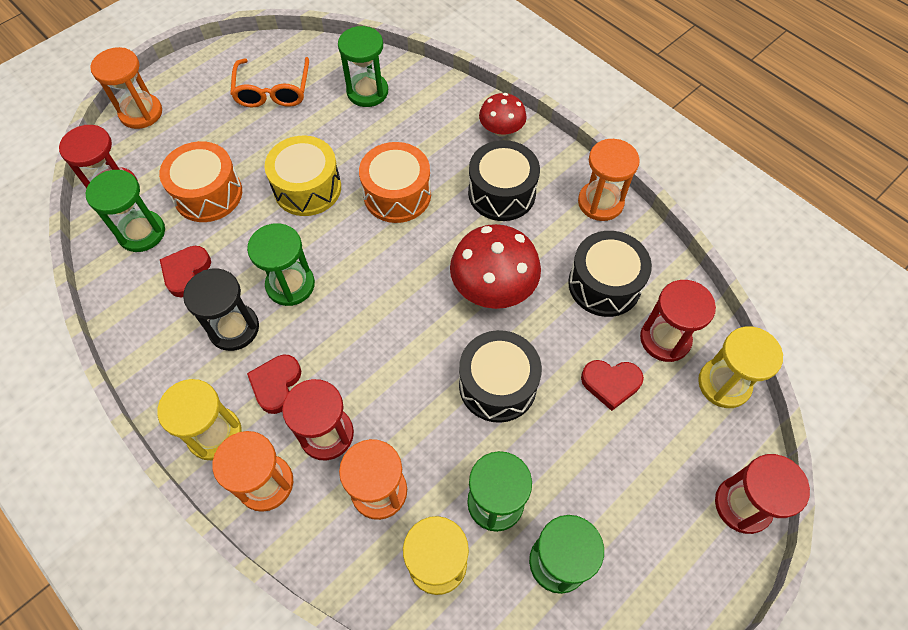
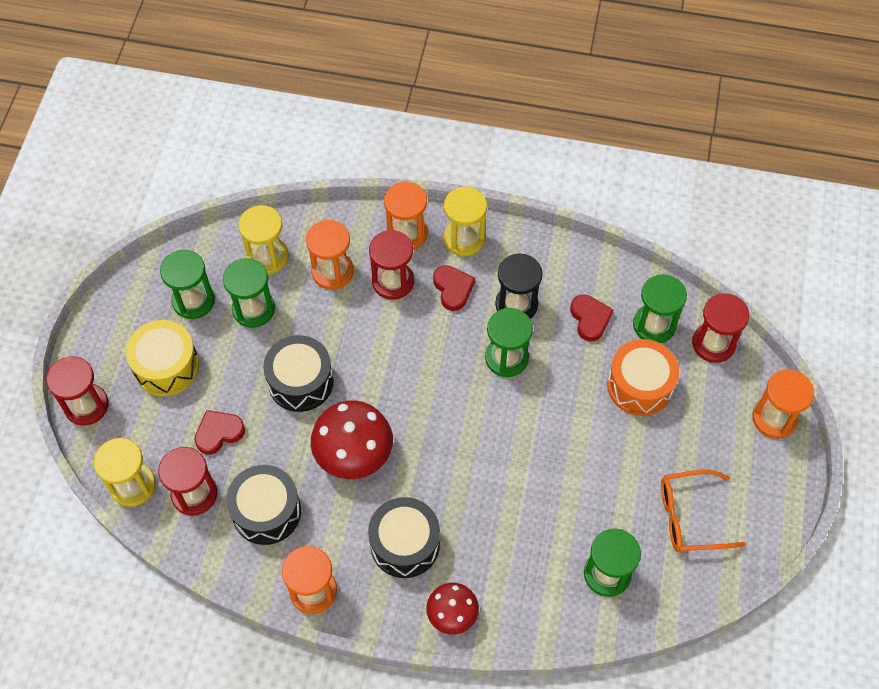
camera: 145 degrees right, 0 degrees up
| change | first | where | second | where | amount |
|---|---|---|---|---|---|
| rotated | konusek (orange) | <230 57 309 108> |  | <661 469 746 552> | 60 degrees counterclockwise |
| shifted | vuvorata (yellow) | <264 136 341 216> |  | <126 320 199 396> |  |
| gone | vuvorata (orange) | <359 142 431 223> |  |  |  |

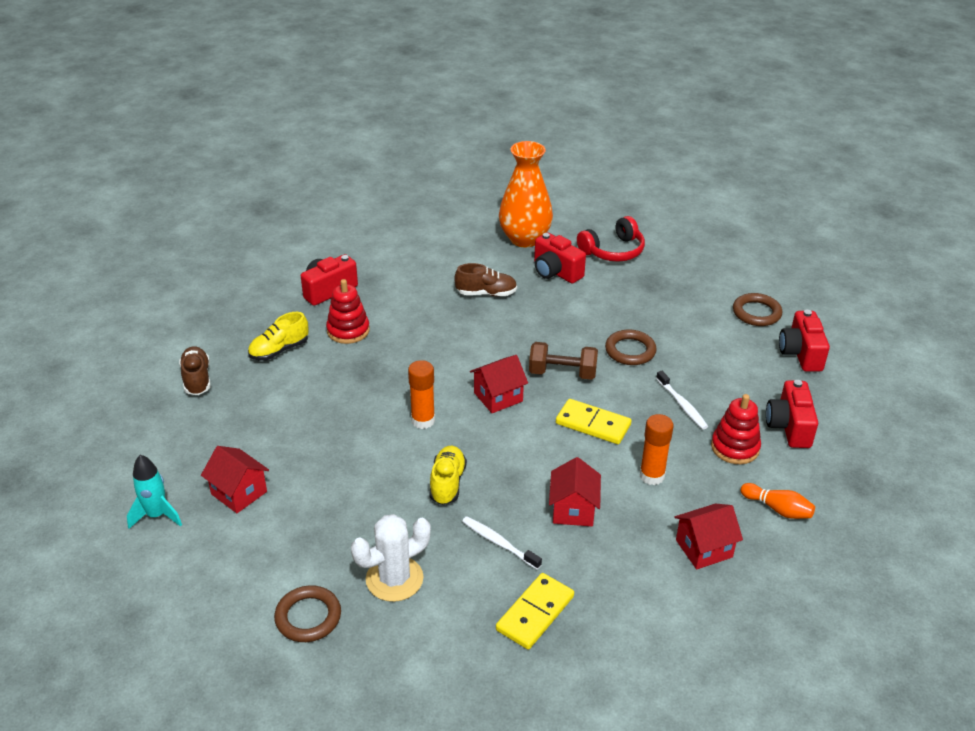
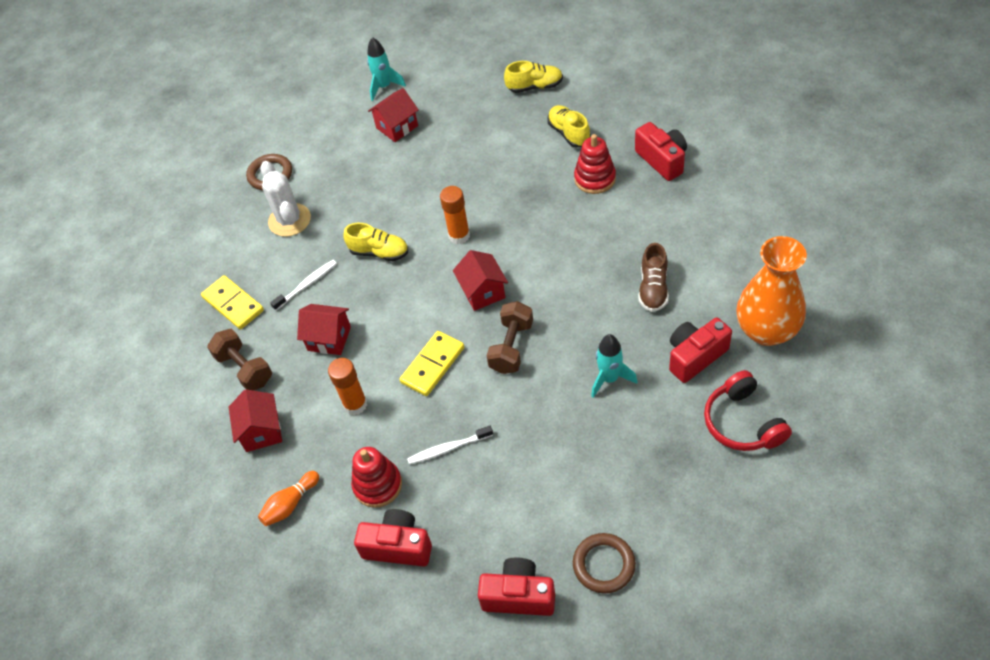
camera: 105 degrees right, 15 degrees up
| change | first | where | second | where | amount |
|---|---|---|---|---|---|
| gone | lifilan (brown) | <605 330 657 365> |  |  |  |
| repainted | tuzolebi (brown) | <179 346 211 395> | tuzolebi (yellow) | <504 61 563 93> |  |
| new |  |  | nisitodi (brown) | <207 329 272 391> |  |
| new |  |  | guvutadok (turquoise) | <591 334 637 398> |  |

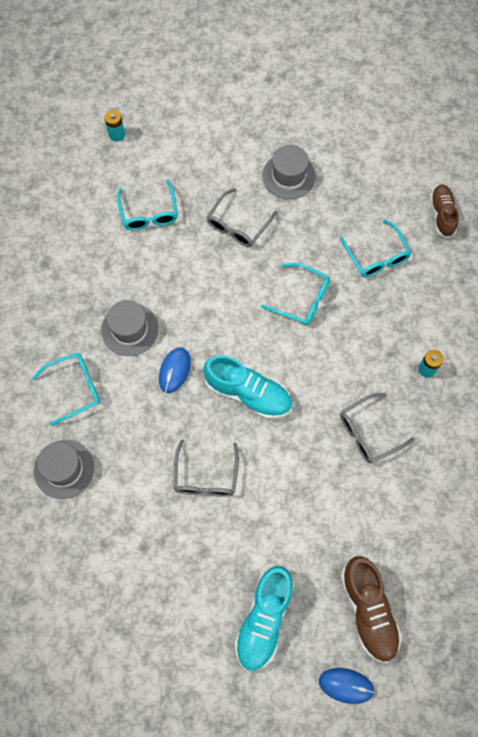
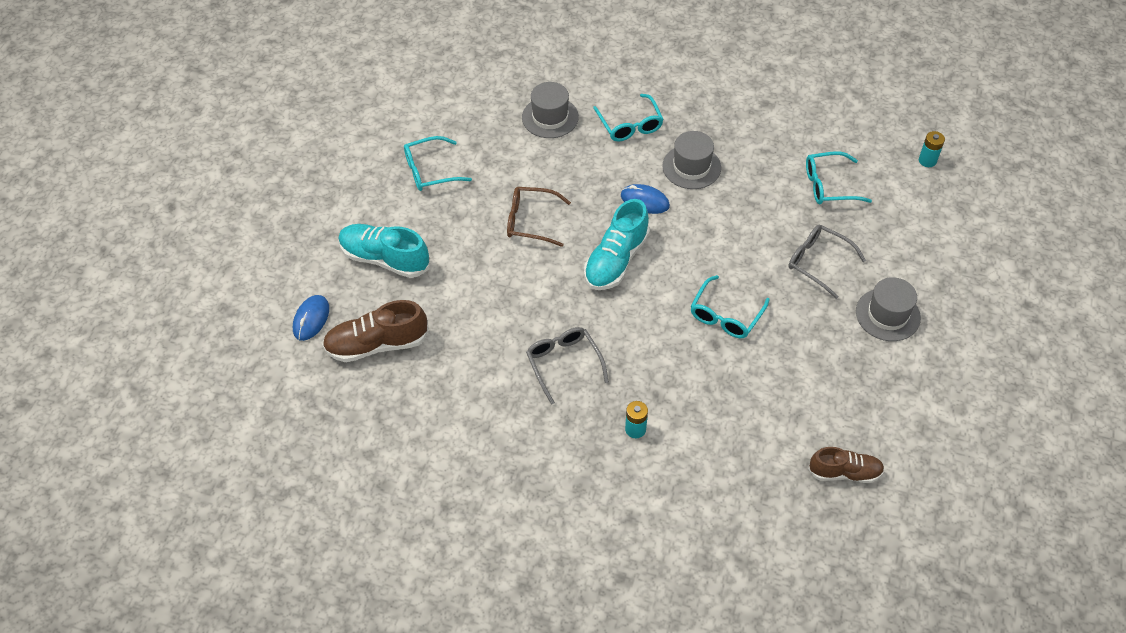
camera: 95 degrees right, 15 degrees down
| change | first | where | second | where | amount |
|---|---|---|---|---|---|
| shifted | konusek (turquoise) | <340 219 411 277> |  | <404 136 472 191> |  |
| repainted | konusek (grey) | <173 439 239 497> | konusek (brown) | <507 187 571 247> |  |

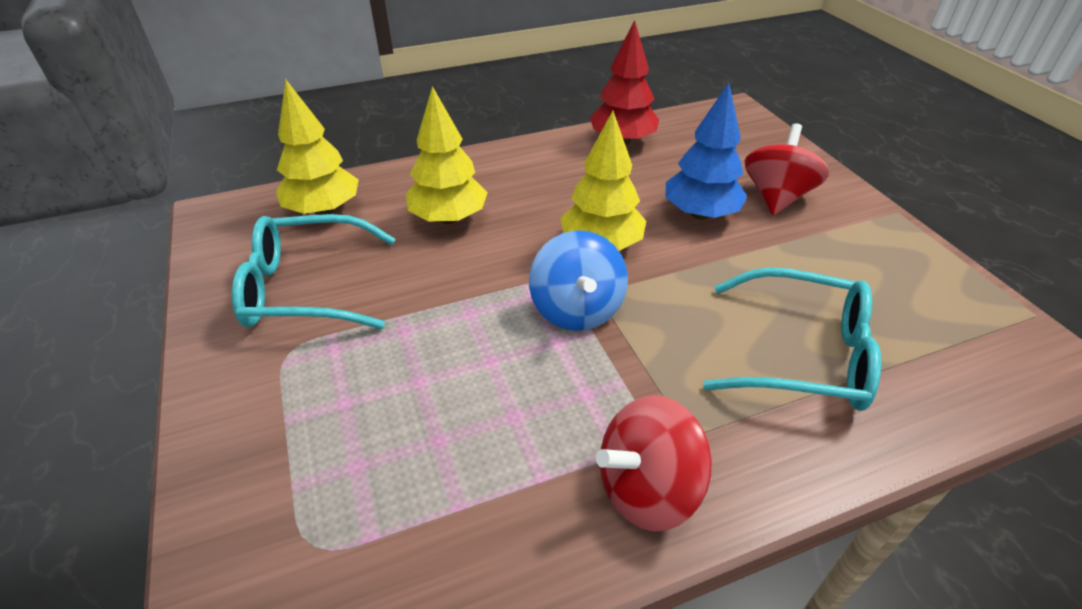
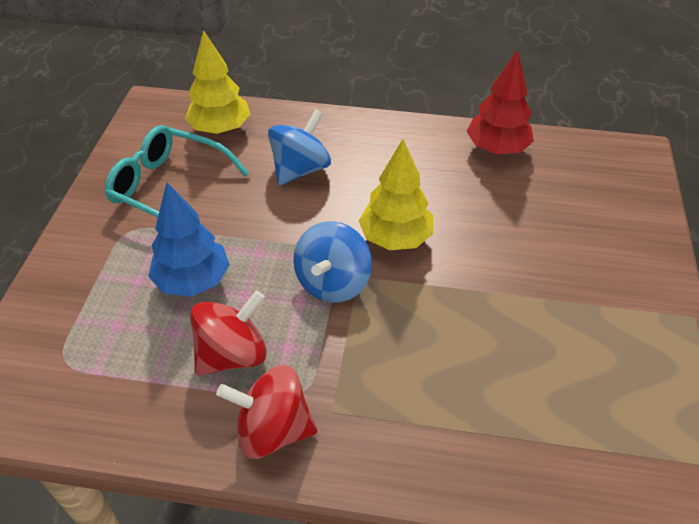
camera: 30 degrees right, 5 degrees up
| change | first | where | second | where | amount |
|---|---|---|---|---|---|
| shifted | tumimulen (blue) | <665 83 747 220> |  | <148 182 230 297> |  |
| swapped | tumimulen (yellow) | <406 86 488 224> | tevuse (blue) | <268 109 331 185> |  |
| shifted | tevuse (red) | <744 124 829 215> |  | <190 290 267 376> |  |
| gone | konusek (turquoise) | <703 267 881 411> |  |  |  |

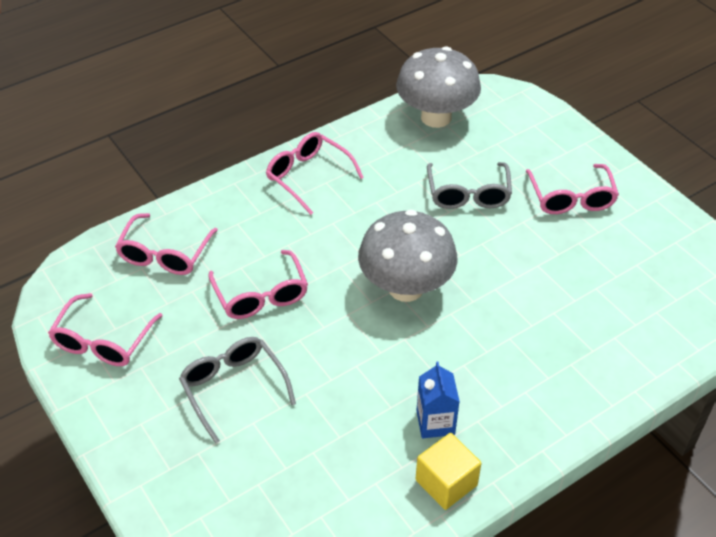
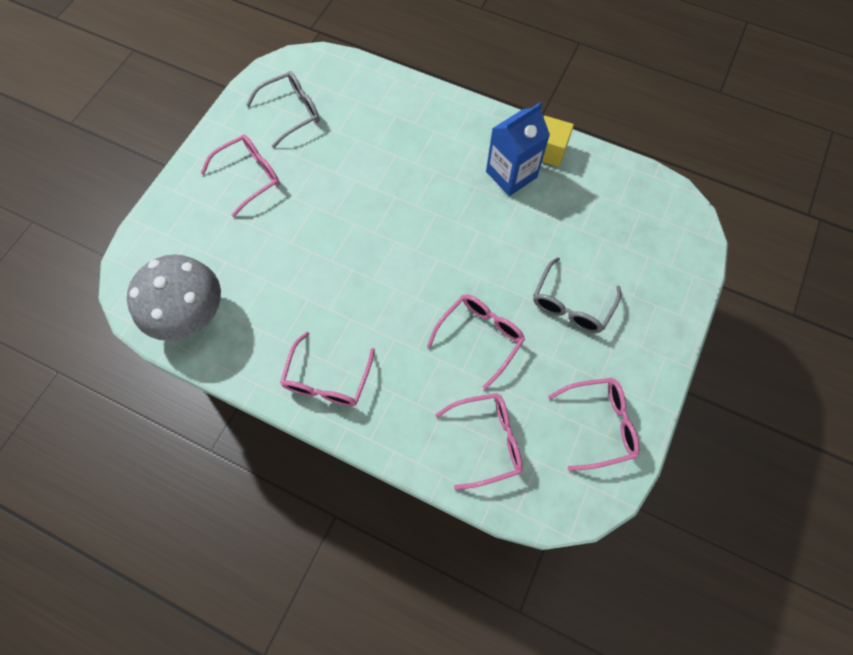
camera: 120 degrees left, 20 degrees up
| change | first | where | second | where | amount |
|---|---|---|---|---|---|
| shifted | konusek (grey) | <427 162 512 209> |  | <246 71 320 148> |  |
| gone | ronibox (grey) | <358 210 458 302> |  |  |  |
| scaled | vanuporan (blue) | <416 362 460 438> |  | <486 102 550 196> | x1.54 |

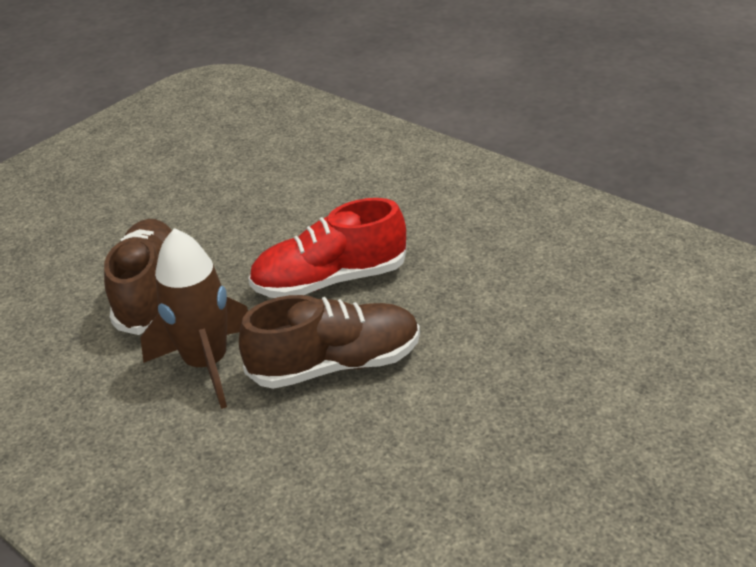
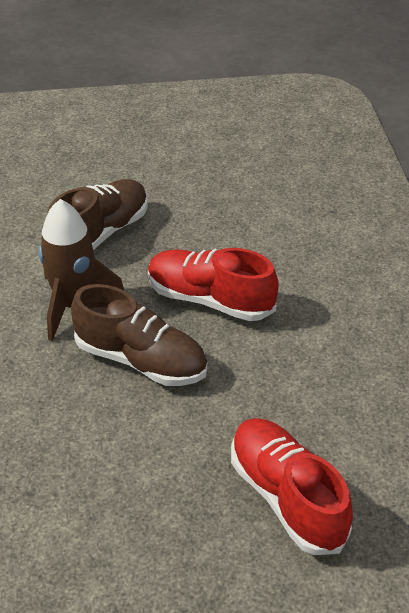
camera: 40 degrees right, 5 degrees up
| change | first | where | second | where | amount |
|---|---|---|---|---|---|
| new |  |  | tuzolebi (red) | <231 418 353 555> |  |

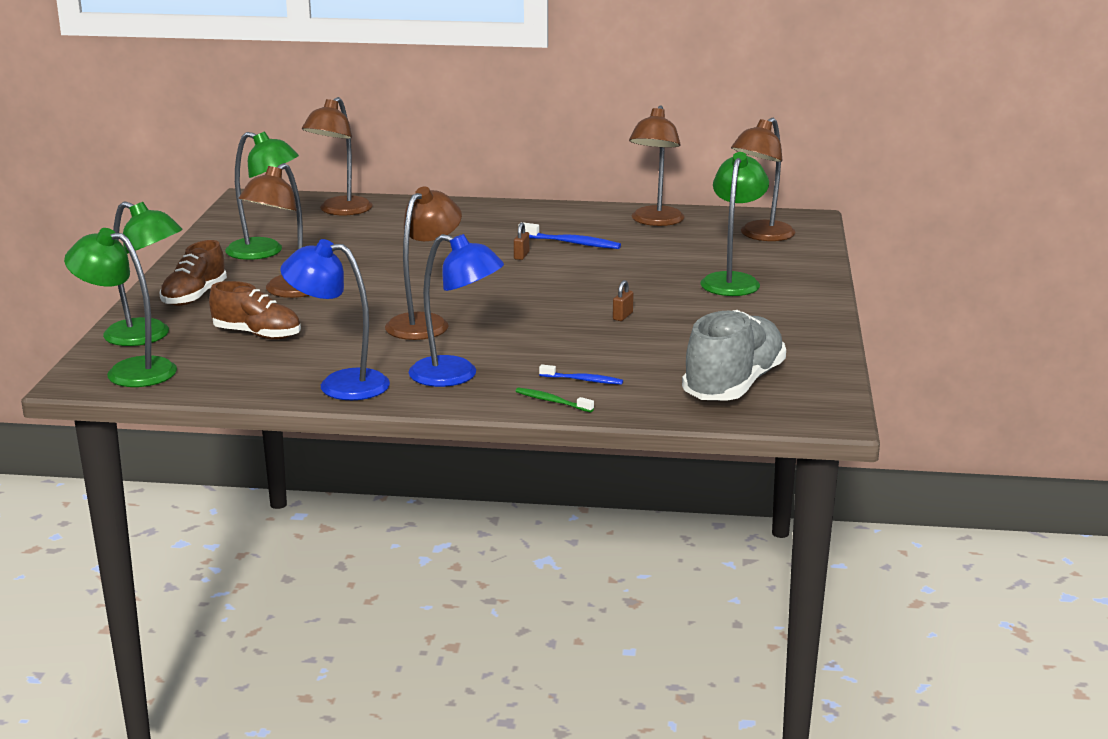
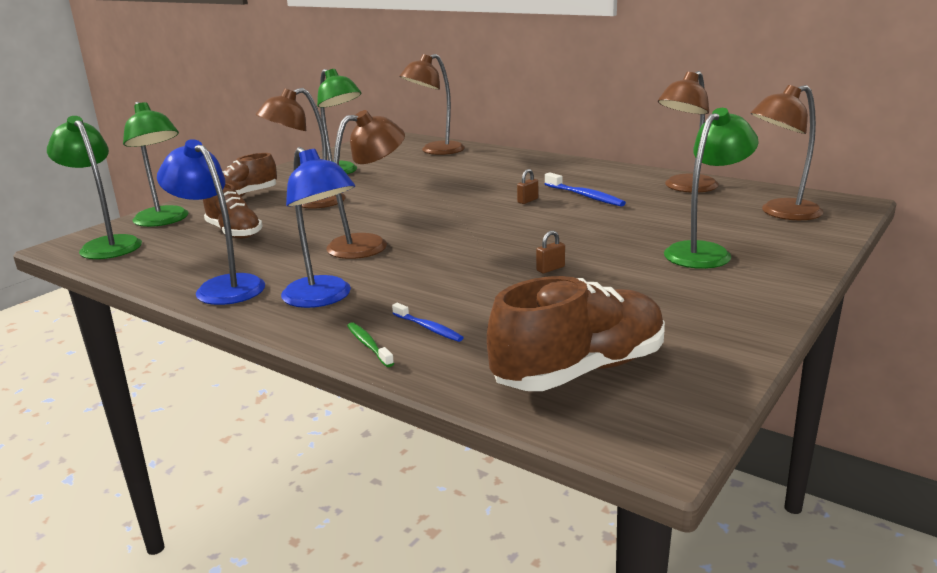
camera: 30 degrees right, 0 degrees up
| change | first | where | second | where | amount |
|---|---|---|---|---|---|
| repainted | tuzolebi (grey) | <682 310 786 401> | tuzolebi (brown) | <487 276 665 391> |  |

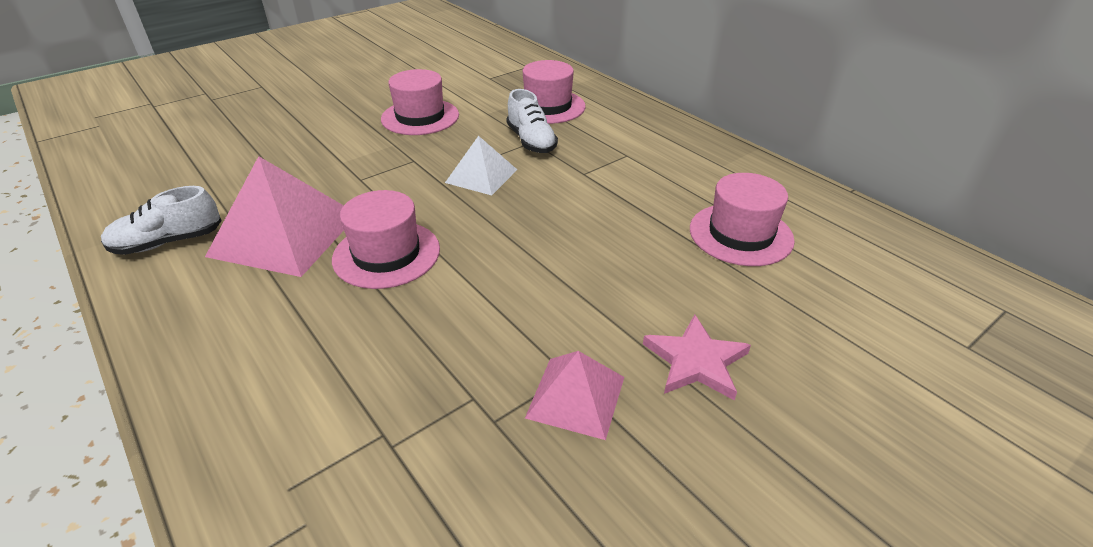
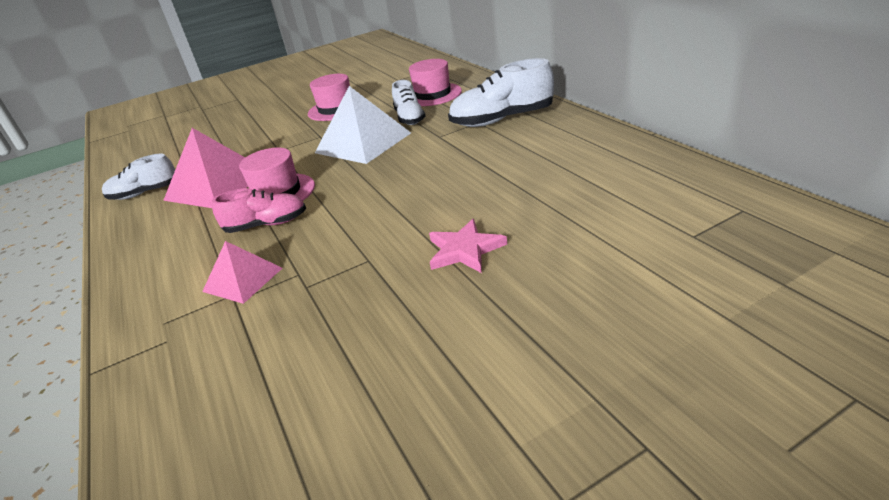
camera: 15 degrees right, 5 degrees down
| change | first | where | second | where | amount |
|---|---|---|---|---|---|
| scaled | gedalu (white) | <445 136 517 195> |  | <315 86 411 164> | x1.74 |
| gone | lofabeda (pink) | <690 173 795 266> |  |  |  |
| shifted | gedalu (pink) | <525 351 624 440> |  | <202 241 282 304> |  |
| new |  |  | tuzolebi (white) | <448 58 554 127> |  |
| new |  |  | tuzolebi (pink) | <212 188 306 233> |  |

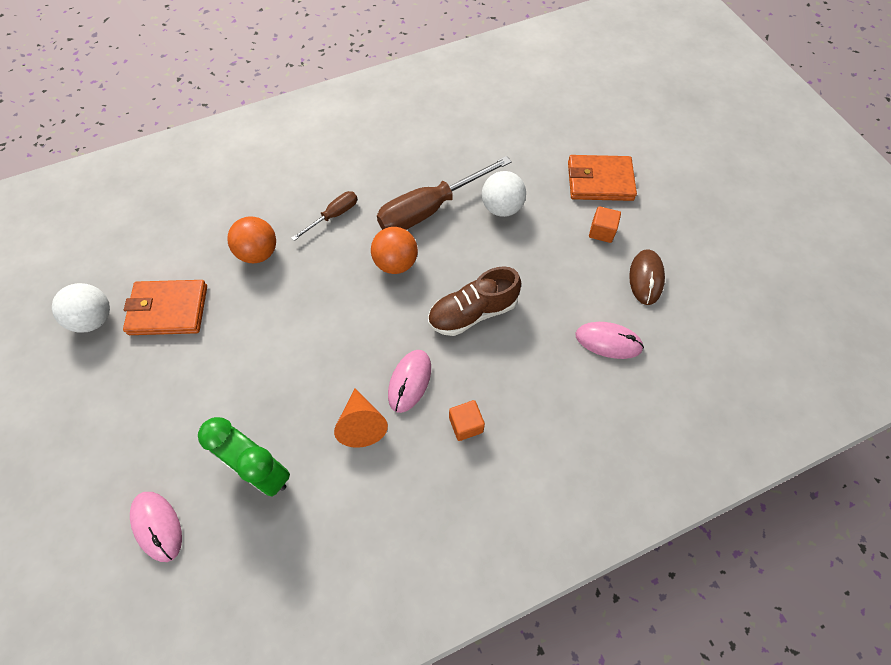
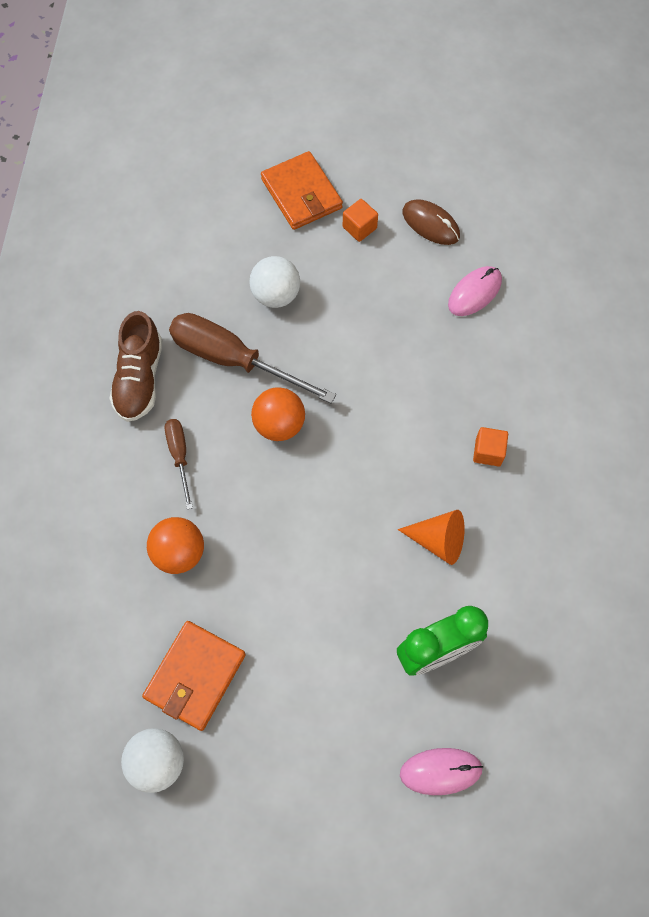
camera: 60 degrees left, 5 degrees up
| change | first | where | second | where | amount |
|---|---|---|---|---|---|
| rotated | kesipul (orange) | <568 155 637 201> |  | <261 151 343 230> | 60 degrees counterclockwise |
| rotated | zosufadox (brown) | <377 156 512 230> |  | <169 313 336 403> | 120 degrees clockwise |
| shifted | tuzolebi (brown) | <428 266 521 336> |  | <109 311 162 422> |  |
| gone | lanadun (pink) | <388 350 431 413> |  |  |  |

